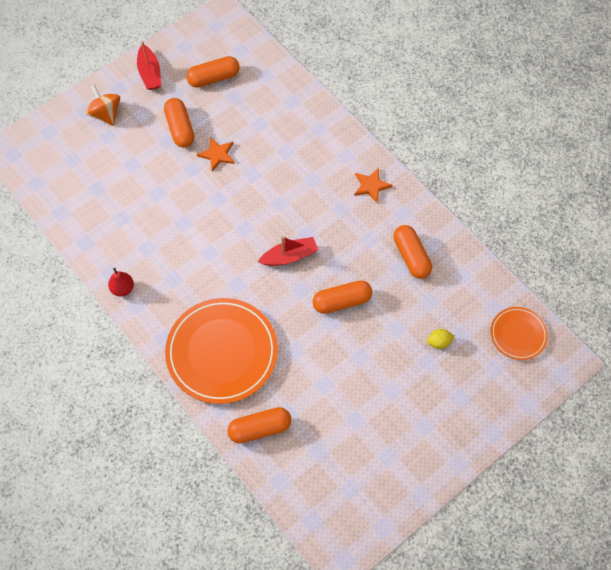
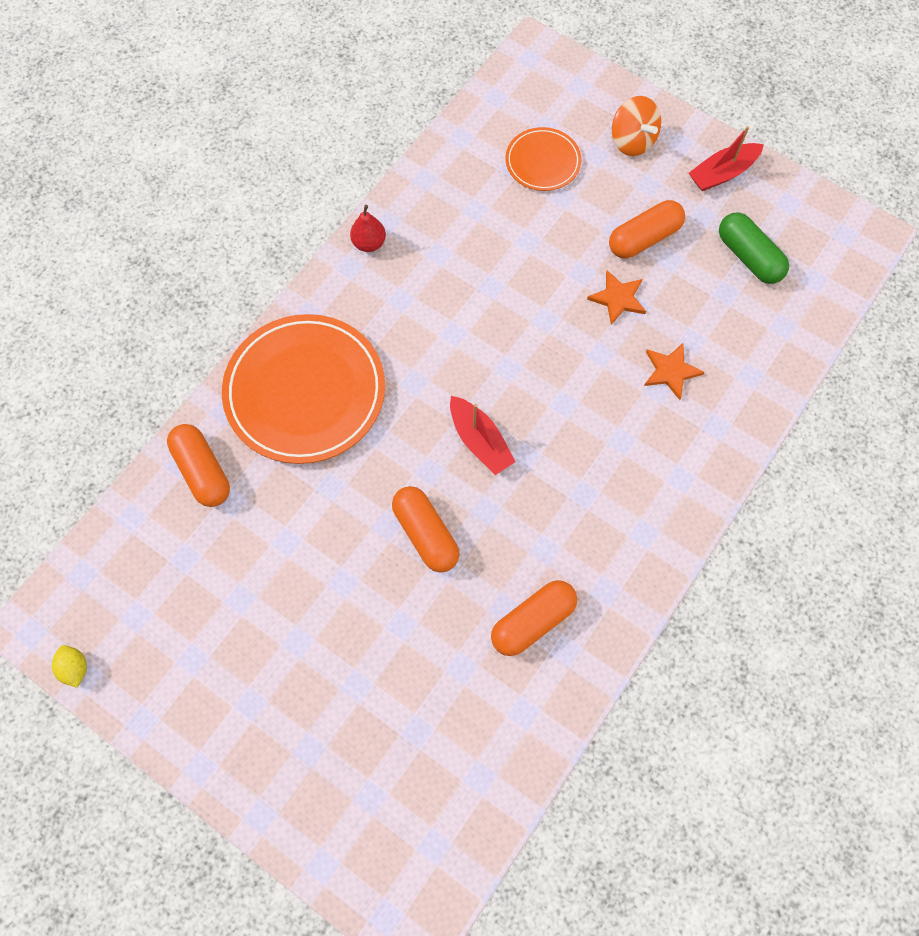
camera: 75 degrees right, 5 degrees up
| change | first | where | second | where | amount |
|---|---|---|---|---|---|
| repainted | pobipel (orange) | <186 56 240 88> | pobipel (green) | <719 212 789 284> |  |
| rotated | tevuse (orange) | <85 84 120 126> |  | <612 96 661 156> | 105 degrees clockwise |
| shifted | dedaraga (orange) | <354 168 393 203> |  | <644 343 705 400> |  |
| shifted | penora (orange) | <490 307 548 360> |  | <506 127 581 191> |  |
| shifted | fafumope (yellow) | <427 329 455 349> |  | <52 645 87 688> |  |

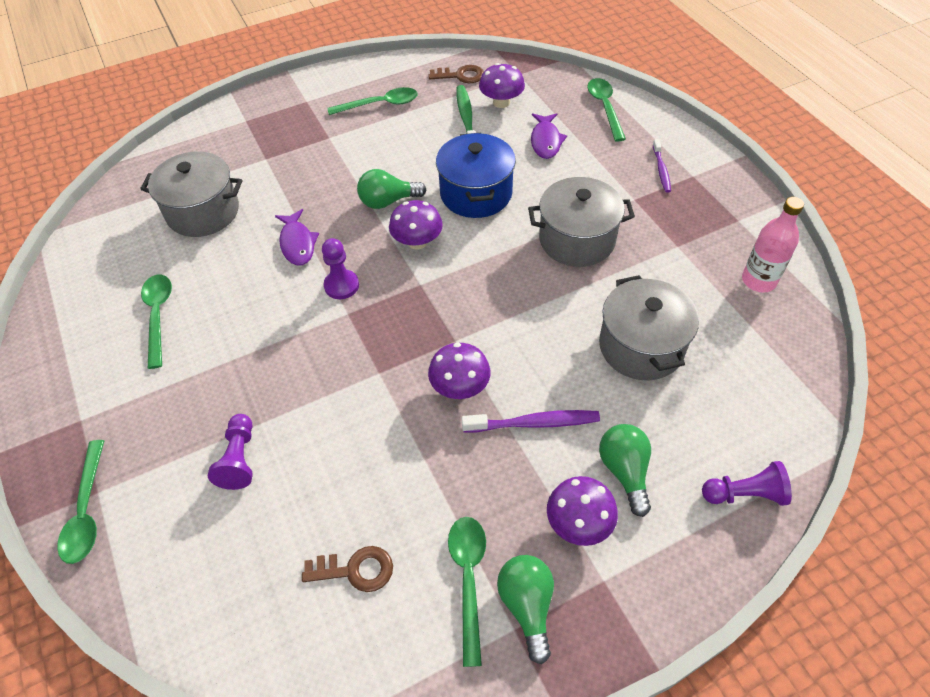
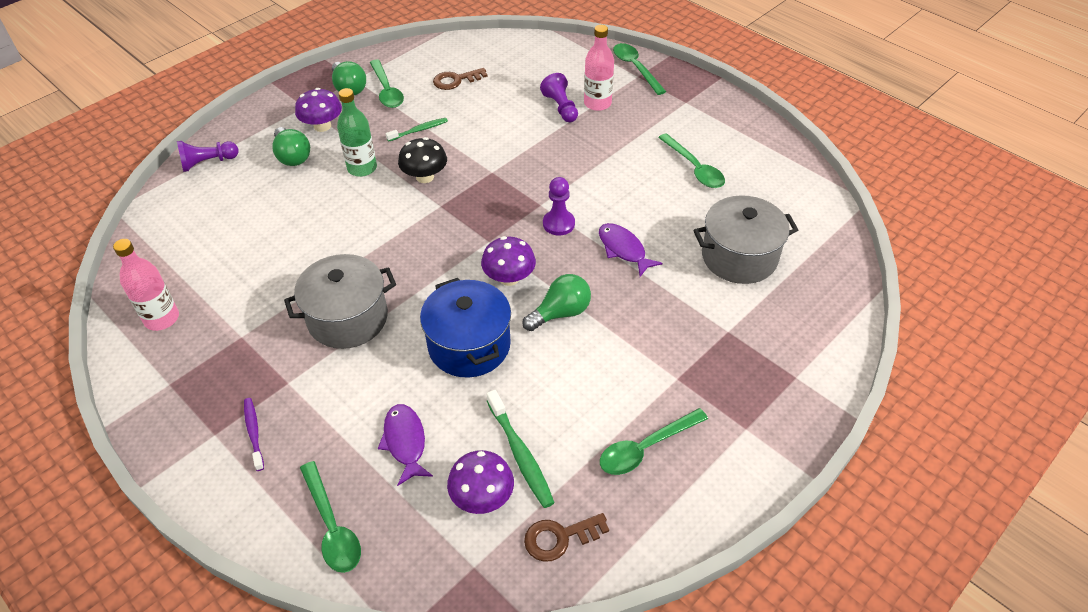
camera: 160 degrees right, 5 degrees down
| change | first | where | second | where | amount |
|---|---|---|---|---|---|
| gone | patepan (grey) | <599 275 699 380> |  |  |  |
| repainted | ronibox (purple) | <428 343 490 399> | ronibox (black) | <398 137 447 183> |  |
| swapped | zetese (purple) | <462 410 600 432> | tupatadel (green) | <337 88 377 177> |  |
| new |  |  | tupatadel (pink) | <584 25 614 111> |  |
| new |  |  | zetese (green) | <386 118 448 142> |  |

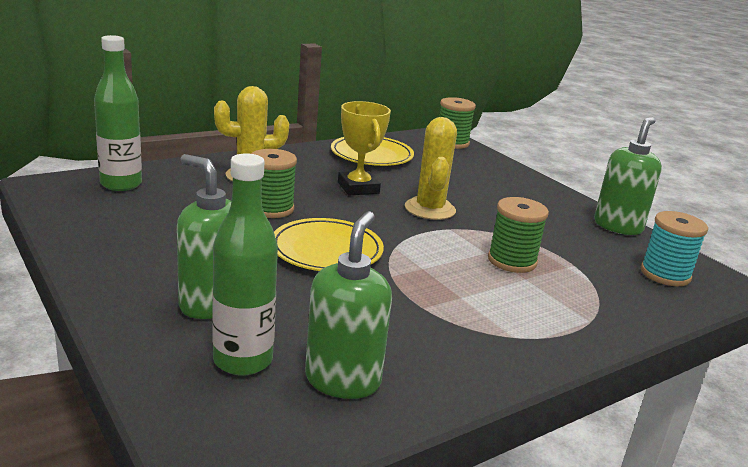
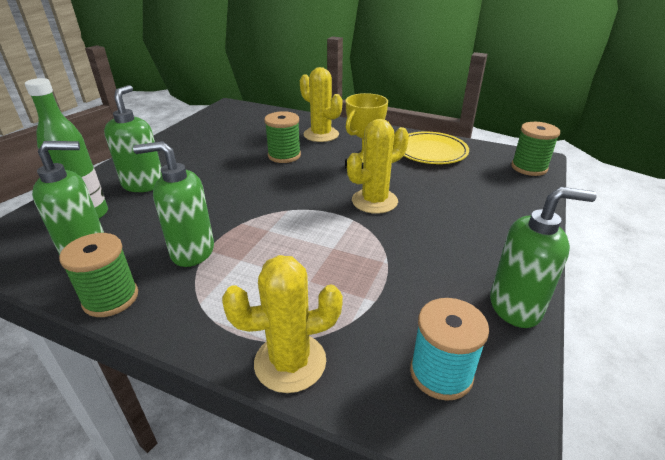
camera: 60 degrees right, 10 degrees up
| change | first | where | second | where | amount |
|---|---|---|---|---|---|
| gone | tupatadel (green) | <94 35 142 191> |  |  |  |
| shifted | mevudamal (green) | <488 197 549 273> |  | <59 233 138 317> |  |
| gone | penora (yellow) | <274 218 384 271> |  |  |  |
| new |  |  | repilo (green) | <133 141 214 267> |  |
| new |  |  | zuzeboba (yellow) | <222 255 343 393> |  |

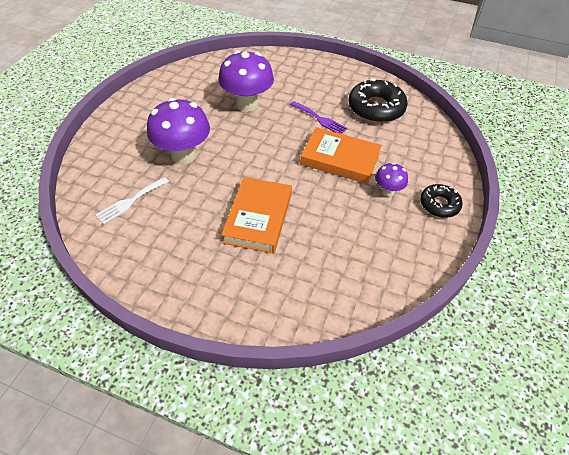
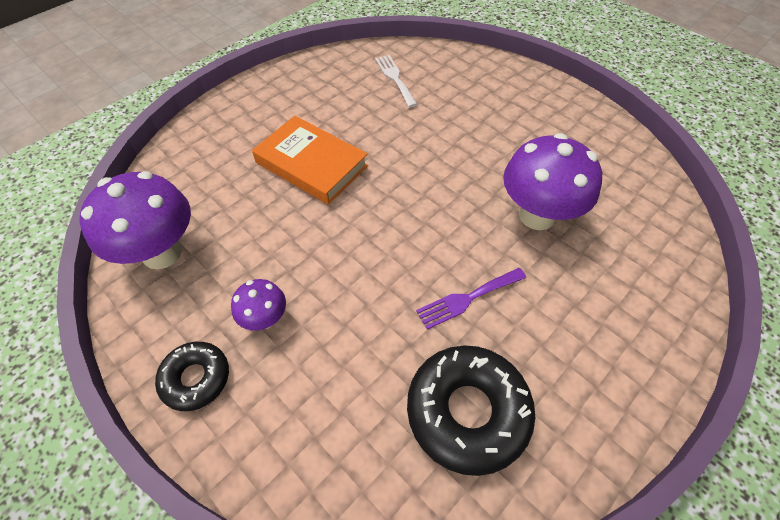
camera: 115 degrees right, 5 degrees up
| change | first | where | second | where | amount |
|---|---|---|---|---|---|
| shifted | ronibox (purple) | <147 98 210 164> |  | <79 171 191 269> |  |
| gone | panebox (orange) | <300 127 382 184> |  |  |  |

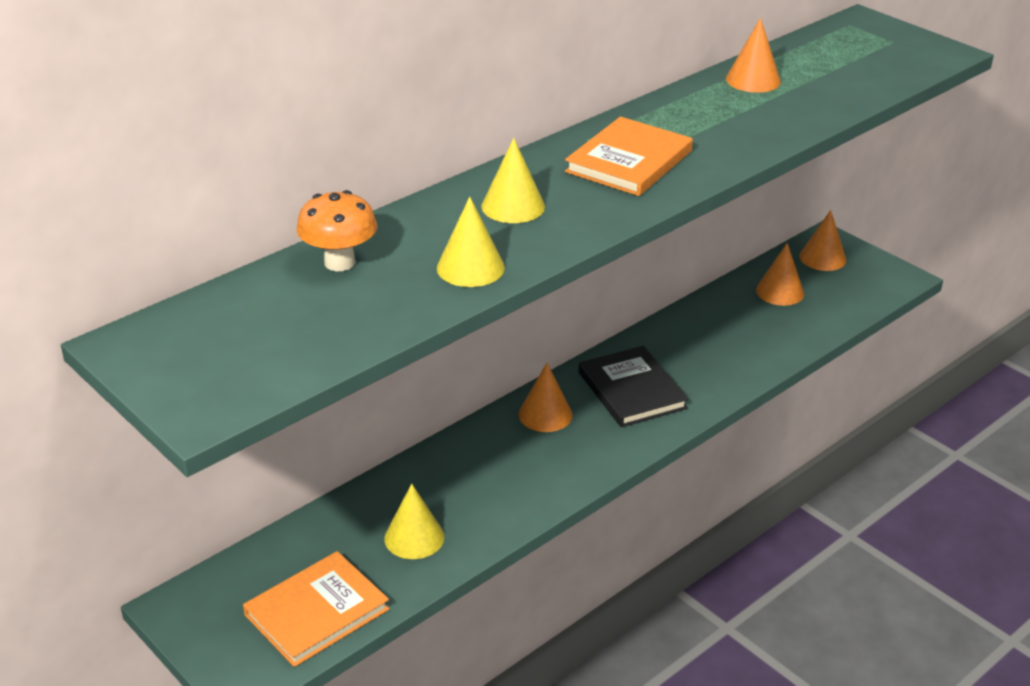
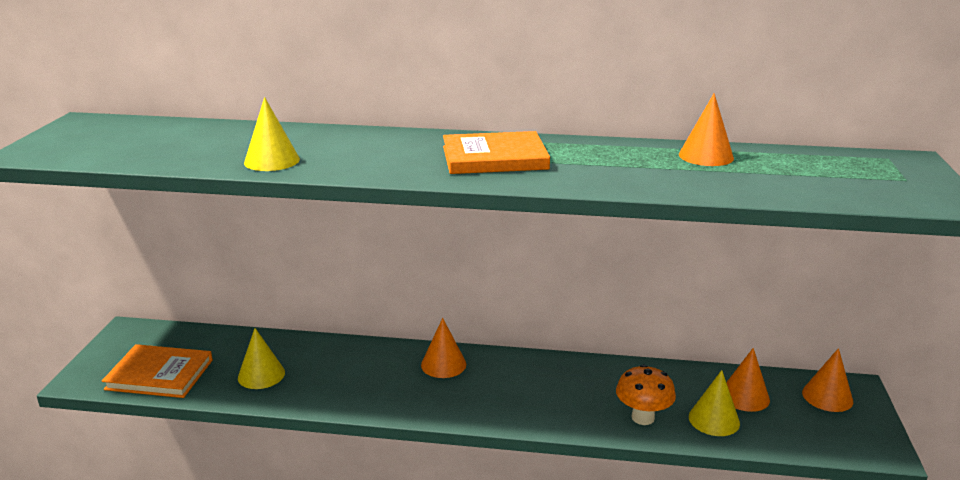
camera: 50 degrees right, 10 degrees down
| change | first | where | second | where | amount |
|---|---|---|---|---|---|
| shifted | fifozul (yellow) | <482 138 545 223> |  | <689 370 740 436> |  |
| shifted | ronibox (orange) | <296 190 377 271> |  | <616 364 676 425> |  |
| gone | panebox (black) | <579 346 688 427> |  |  |  |

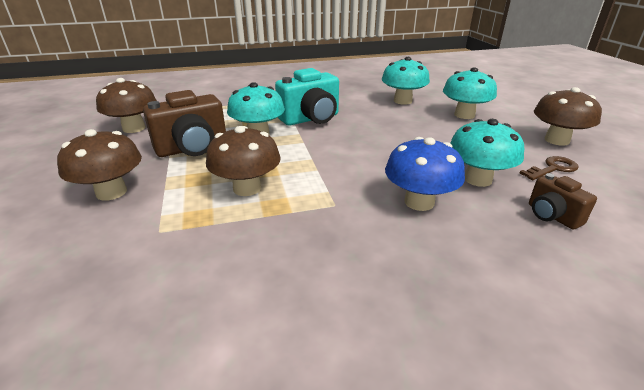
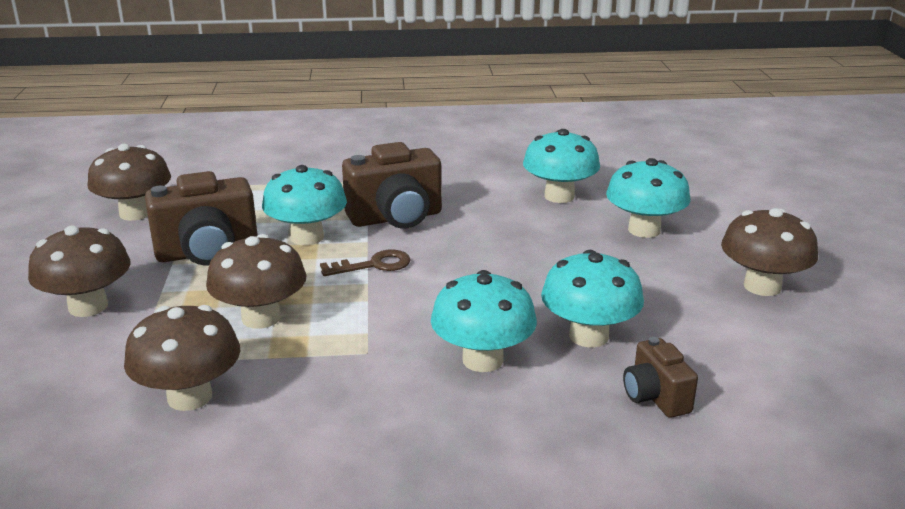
camera: 10 degrees right, 5 degrees down
| change | first | where | second | where | amount |
|---|---|---|---|---|---|
| repainted | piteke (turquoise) | <275 68 339 125> | piteke (brown) | <342 142 442 229> |  |
| repainted | ronibox (blue) | <385 137 465 211> | ronibox (turquoise) | <431 270 537 372> |  |
| shifted | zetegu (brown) | <520 156 579 180> |  | <320 250 411 276> |  |
| new |  |  | ronibox (brown) | <124 305 240 411> |  |

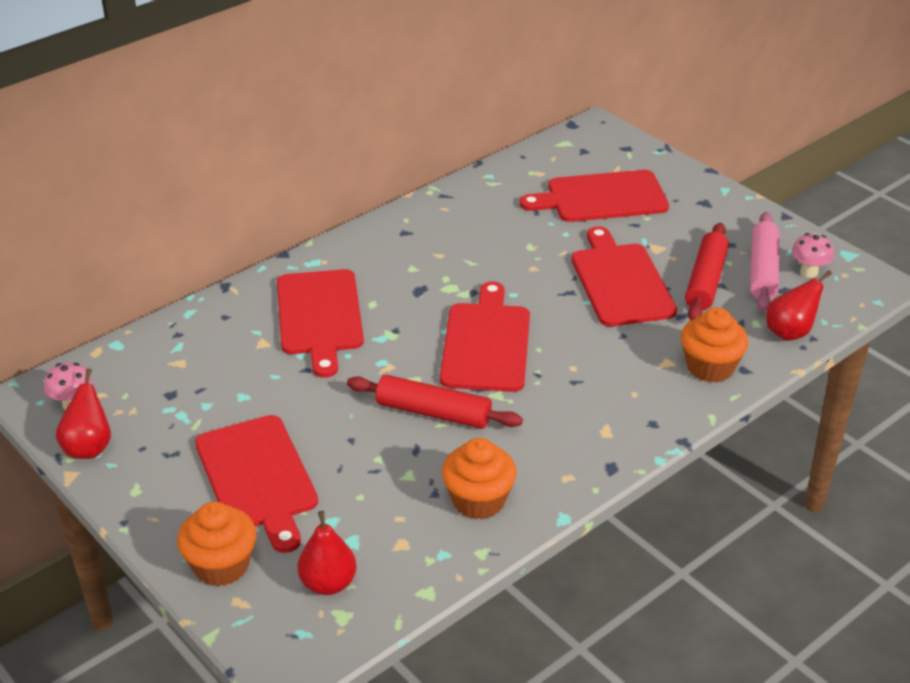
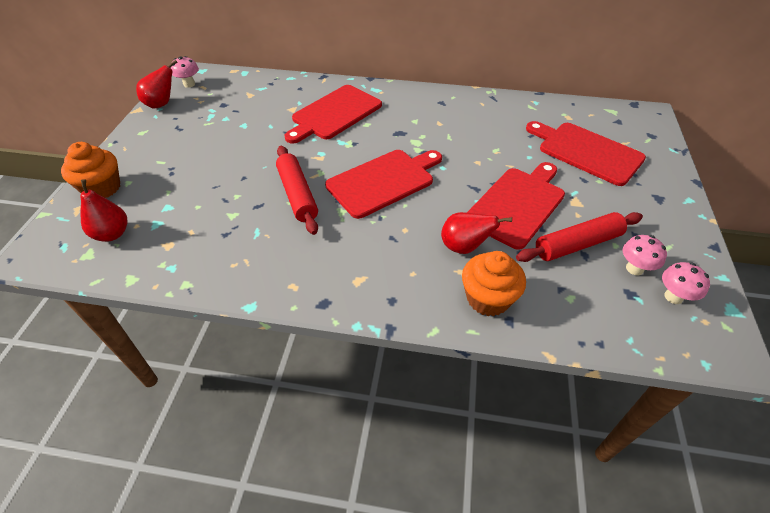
camera: 50 degrees right, 10 degrees up
| change | first | where | second | where | amount |
|---|---|---|---|---|---|
| swapped | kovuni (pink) | <750 212 779 312> | ronibox (pink) | <623 235 667 275> |  |
| shifted | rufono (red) | <766 270 832 341> |  | <441 212 512 254> |  |
| gone | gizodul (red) | <195 415 318 553> |  |  |  |
| gone | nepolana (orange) | <442 438 517 519> |  |  |  |

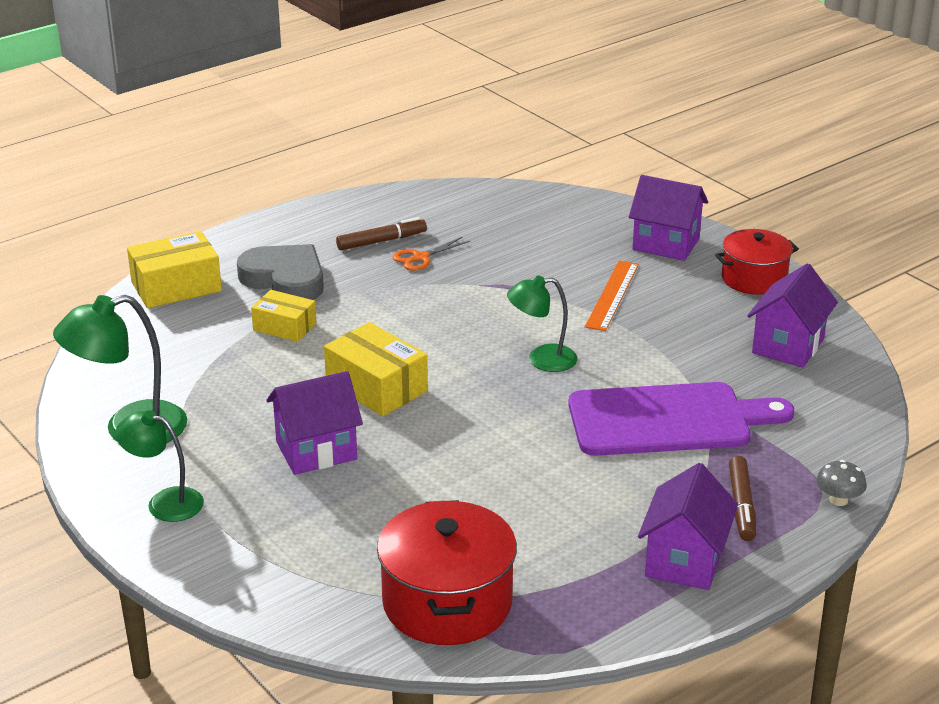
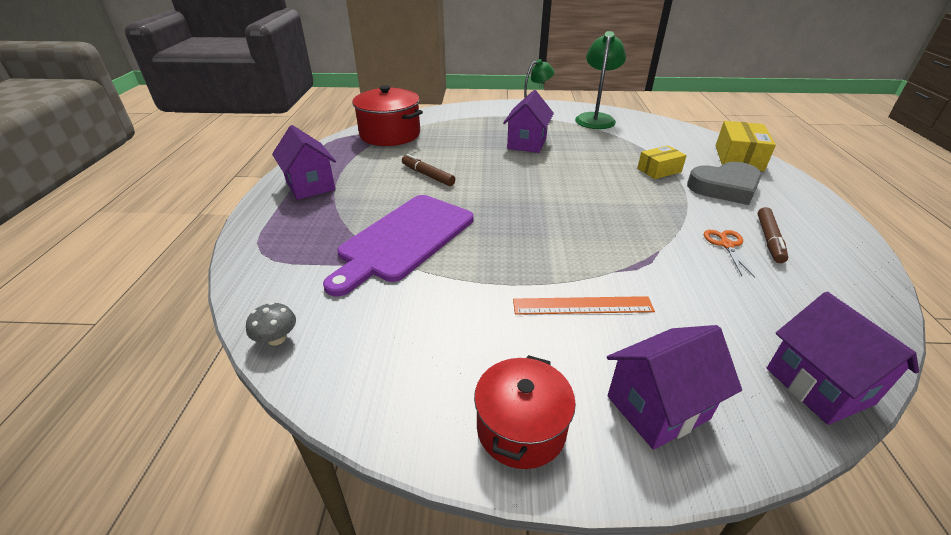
camera: 130 degrees right, 5 degrees up
| change | first | where | second | where | amount |
|---|---|---|---|---|---|
| rotated | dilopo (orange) | <585 261 639 331> |  | <513 296 655 315> | 60 degrees counterclockwise |
| shifted | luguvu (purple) | <747 264 838 368> |  | <767 292 919 425> |  |
| gone | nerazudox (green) | <507 276 577 372> |  |  |  |
| gone | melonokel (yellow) | <324 322 428 416> |  |  |  |
| shifted | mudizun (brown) | <729 456 756 541> |  | <402 154 455 186> |  |
| shifted | ronibox (grey) | <816 460 867 506> |  | <246 302 296 346> |  |

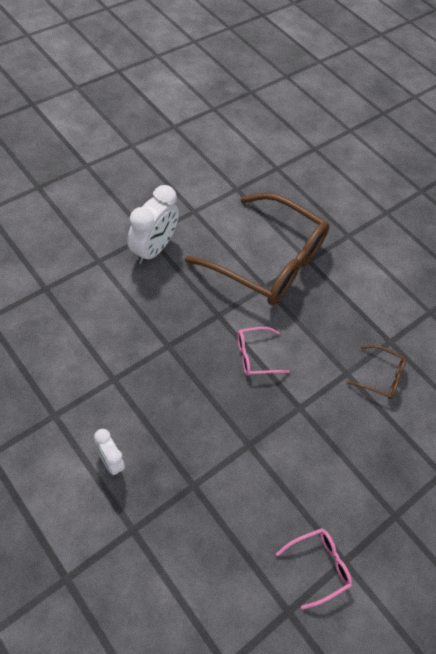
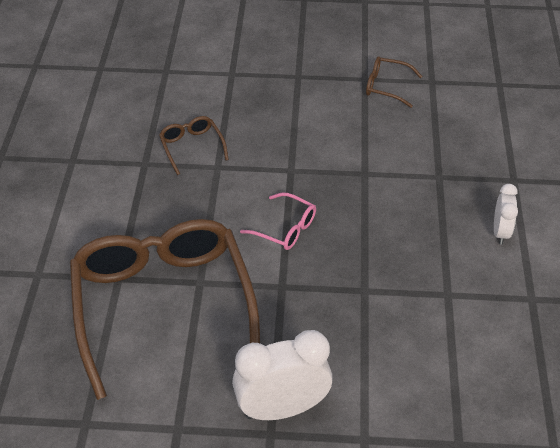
camera: 130 degrees left, 10 degrees down
| change | first | where | second | where | amount |
|---|---|---|---|---|---|
| repainted | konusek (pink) | <276 528 352 610> | konusek (brown) | <366 56 422 108> |  |

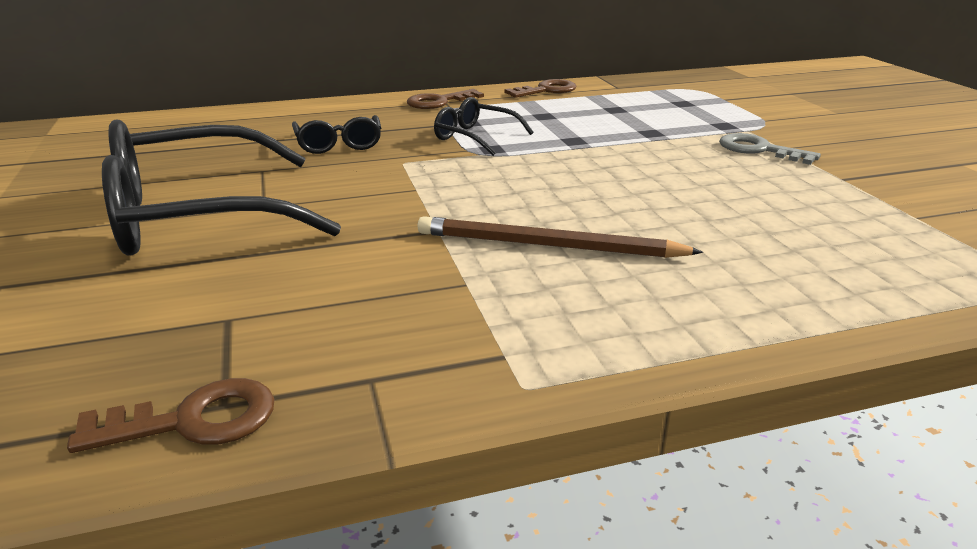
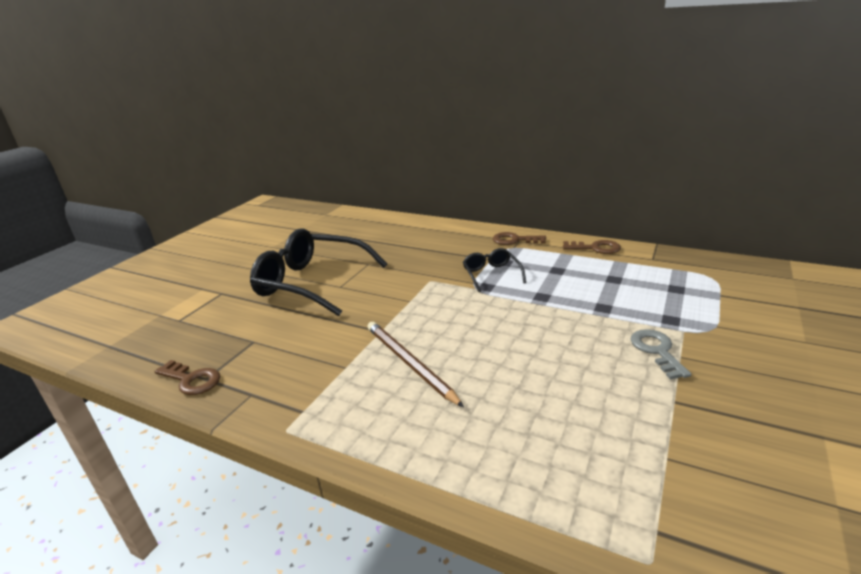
camera: 45 degrees right, 0 degrees up
| change | first | where | second | where | amount |
|---|---|---|---|---|---|
| gone | konusek (black) | <292 115 381 154> |  |  |  |

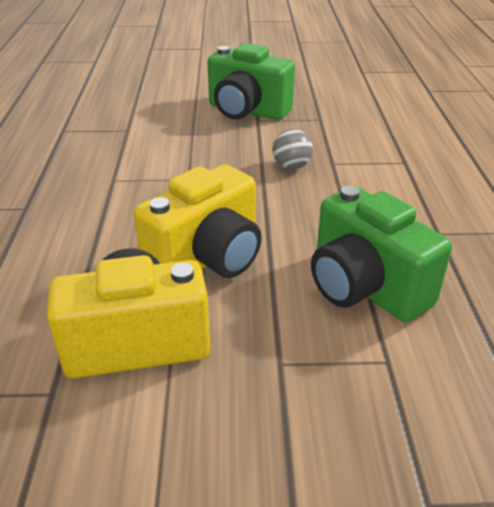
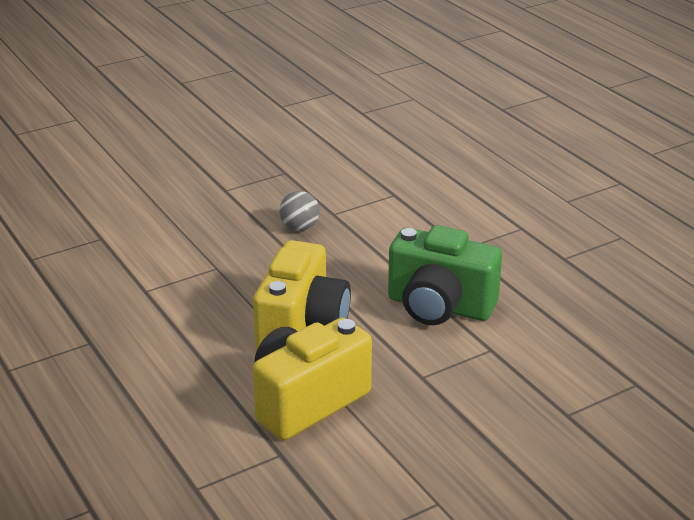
camera: 30 degrees left, 5 degrees down
| change | first | where | second | where | amount |
|---|---|---|---|---|---|
| gone | piteke (green) | <207 43 295 120> |  |  |  |

